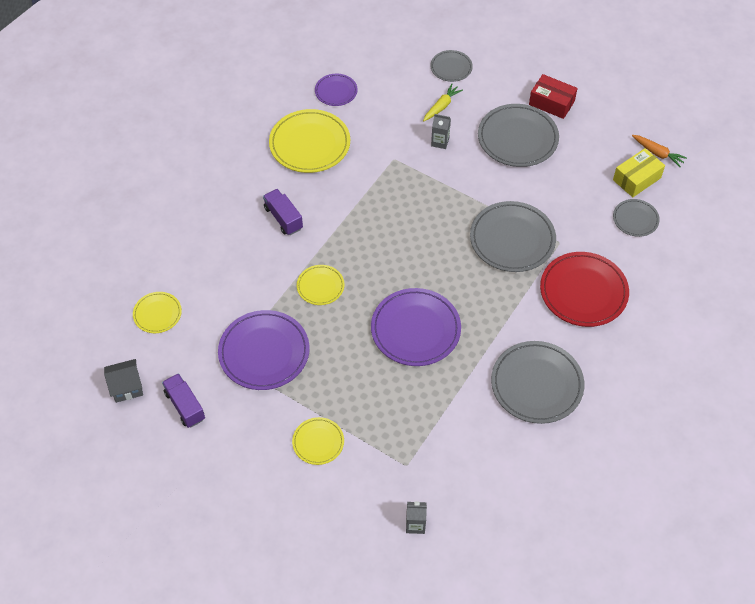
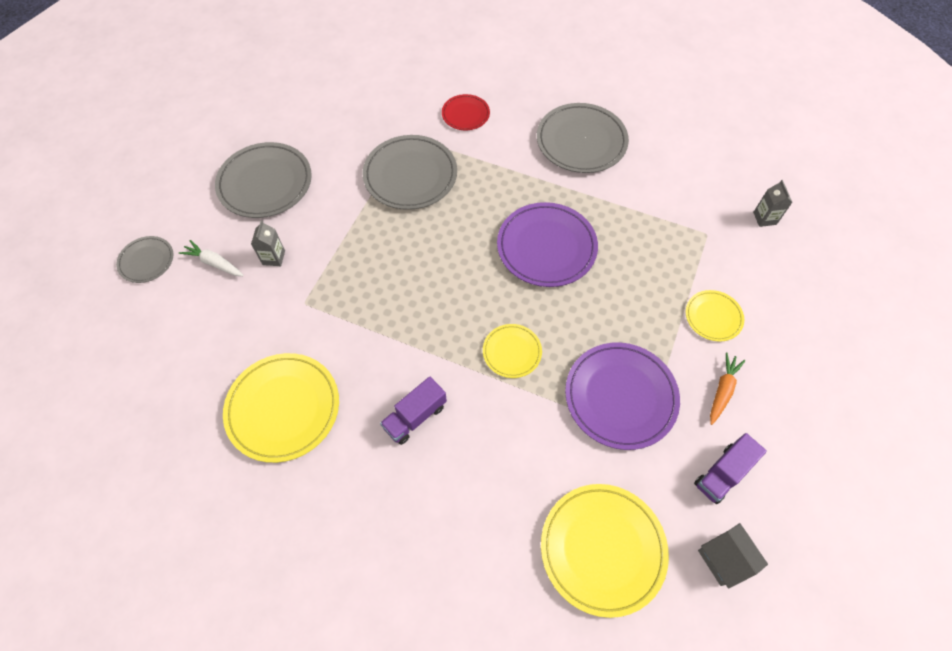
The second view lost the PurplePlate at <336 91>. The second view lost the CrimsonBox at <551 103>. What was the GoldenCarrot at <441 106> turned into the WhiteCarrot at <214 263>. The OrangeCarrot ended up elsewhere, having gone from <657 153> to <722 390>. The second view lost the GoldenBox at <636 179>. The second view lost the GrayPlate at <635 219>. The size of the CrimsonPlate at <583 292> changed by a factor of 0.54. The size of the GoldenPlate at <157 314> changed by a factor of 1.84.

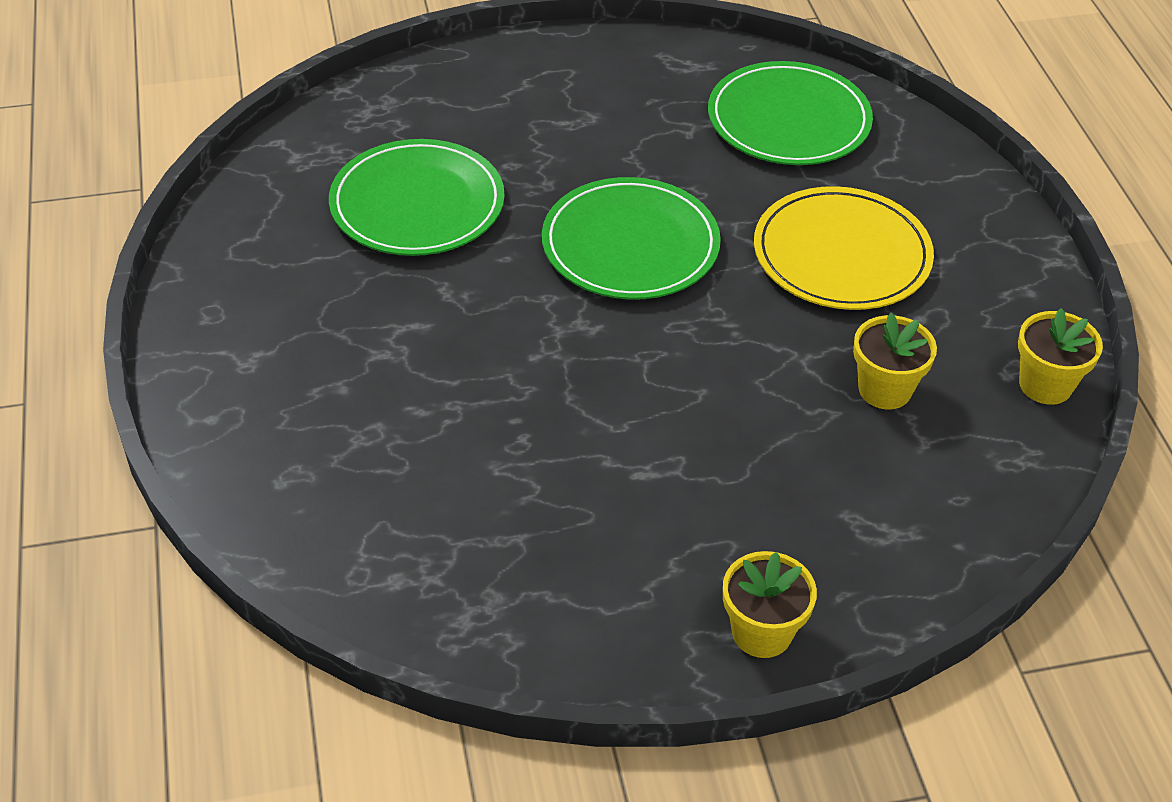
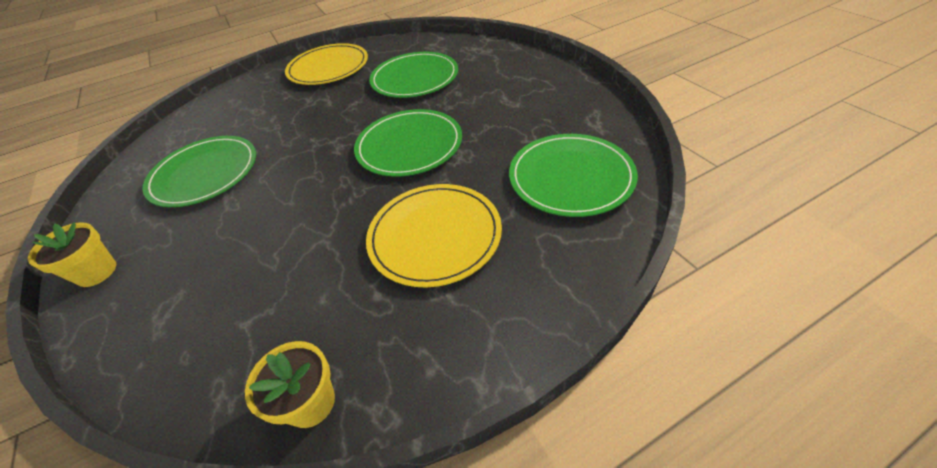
The second view lost the GoldenPottedPlant at <884 389>. The second view gained the GoldenPlate at <328 68>. The second view gained the LeafGreenPlate at <204 174>.

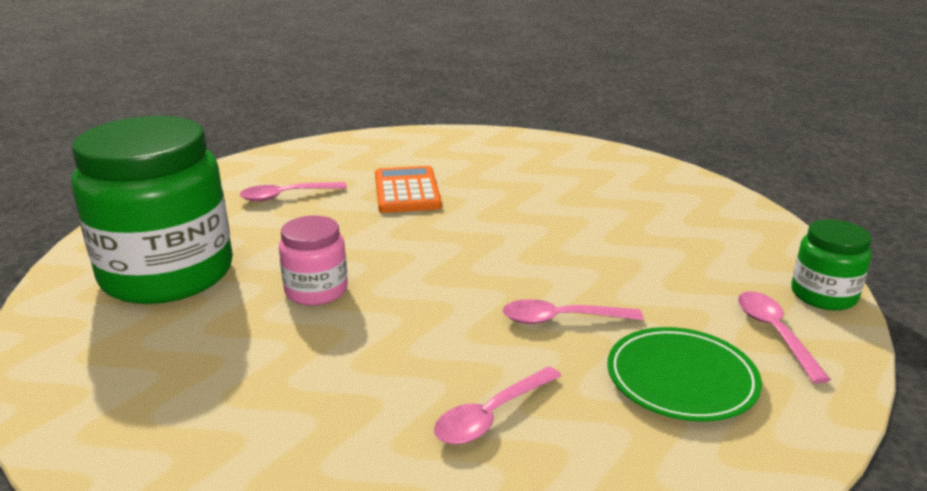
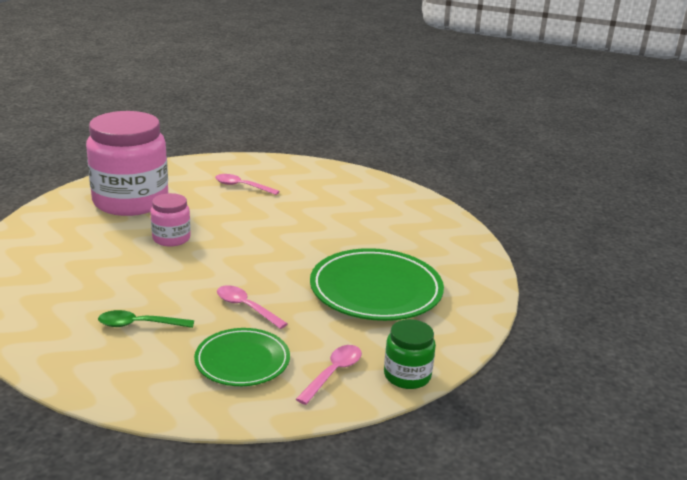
What was the LeafGreenJar at <167 274> turned into the PinkJar at <130 201>. The second view lost the OrangeAddingMachine at <407 191>. What was the PinkSpoon at <491 415> turned into the LeafGreenSpoon at <139 324>. The second view gained the LeafGreenPlate at <376 290>.

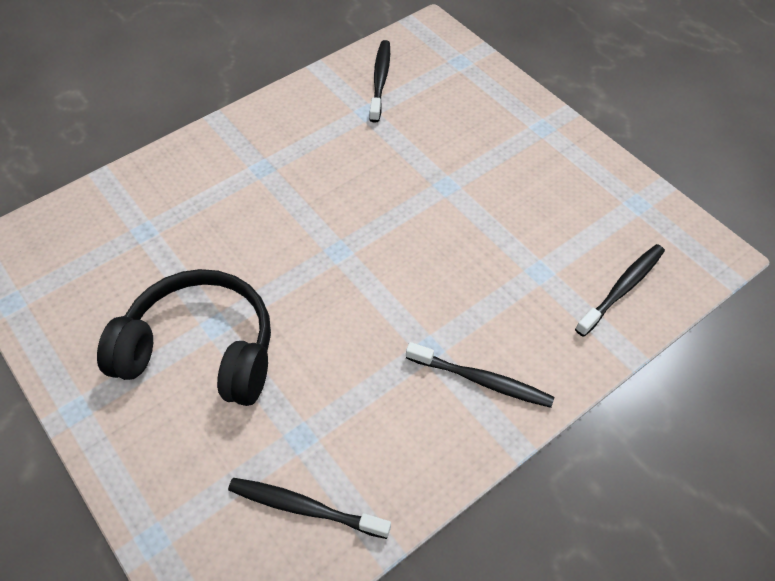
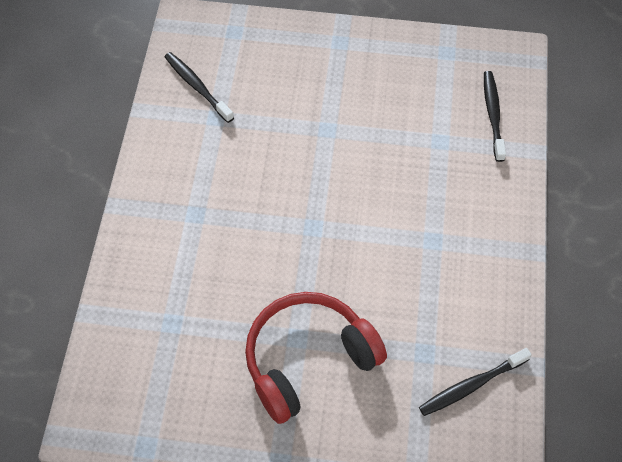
What was the BlackHeadset at <201 350> turned into the CrimsonHeadset at <308 359>. The second view lost the BlackToothBrush at <482 380>.

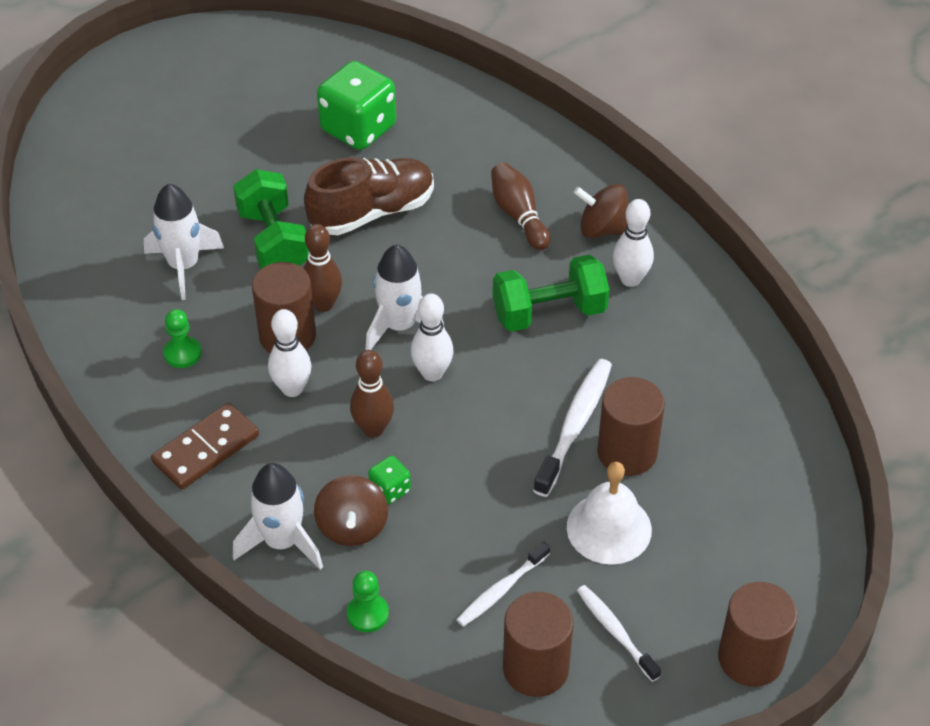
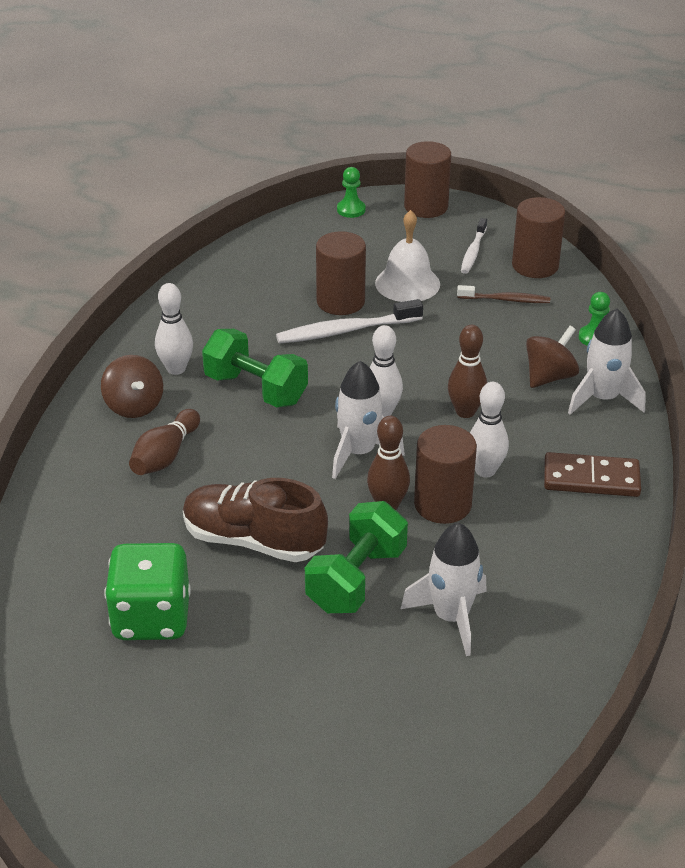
The LeafGreenPawn ended up elsewhere, having gone from <182 353> to <351 210>. The second view lost the LeafGreenDice at <390 490>. What was the WhiteToothBrush at <501 590> turned into the RussetToothBrush at <505 300>.

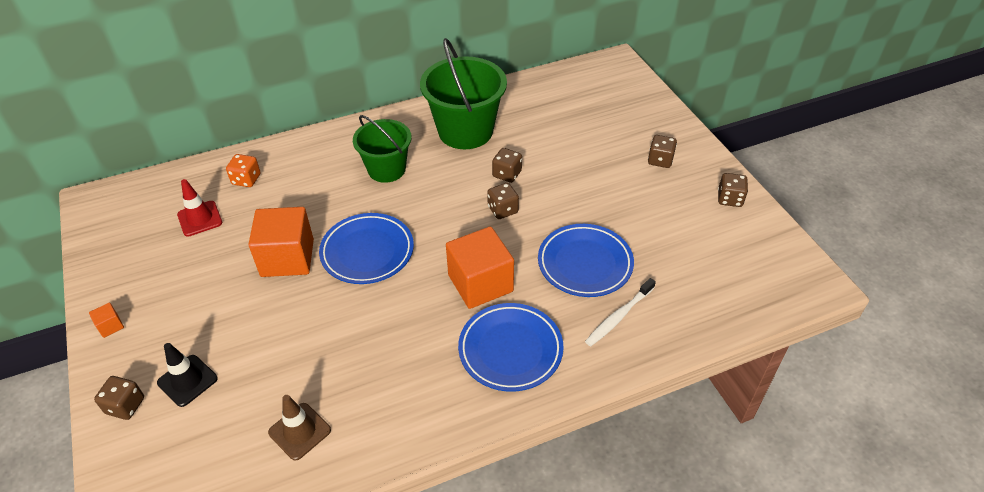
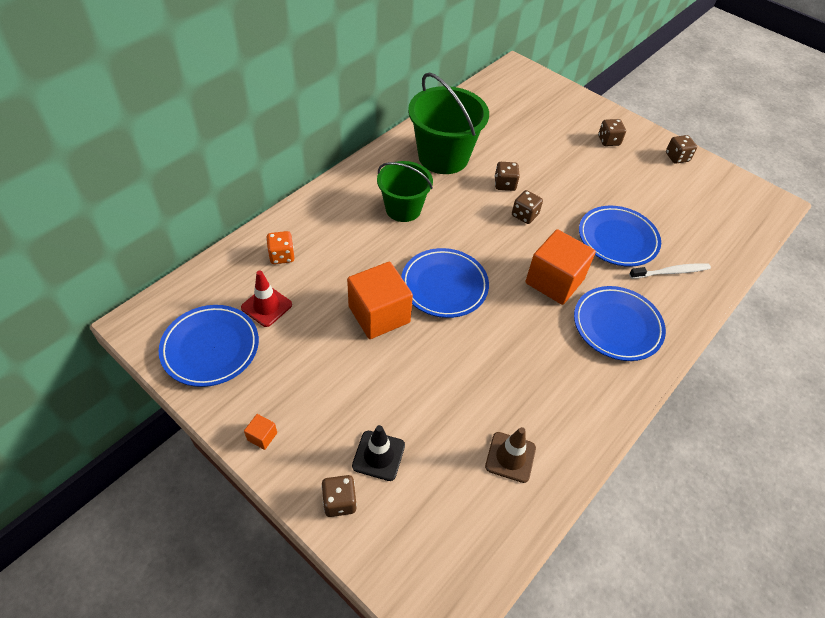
The WhiteToothBrush at <618 316> ended up facing another way, 120 degrees counterclockwise from before. The second view gained the BluePlate at <210 348>.

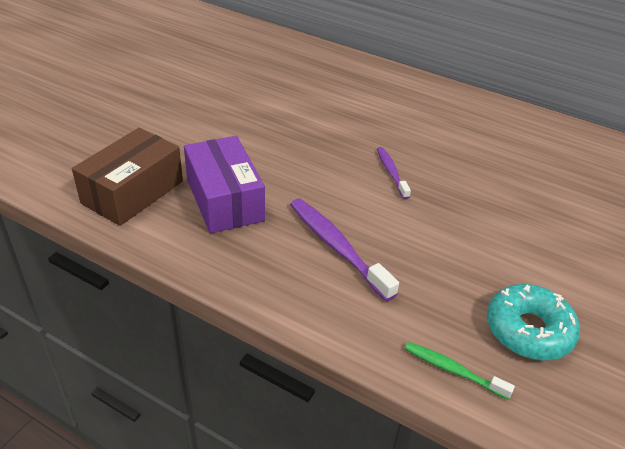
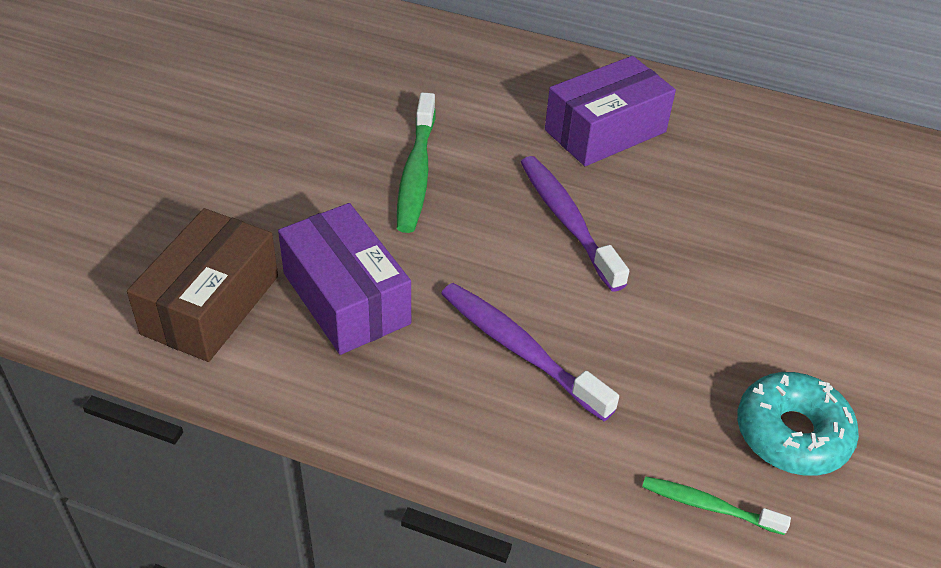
The size of the PurpleToothBrush at <391 172> changed by a factor of 1.71. The second view gained the PurpleBox at <605 131>. The second view gained the LeafGreenToothBrush at <416 173>.

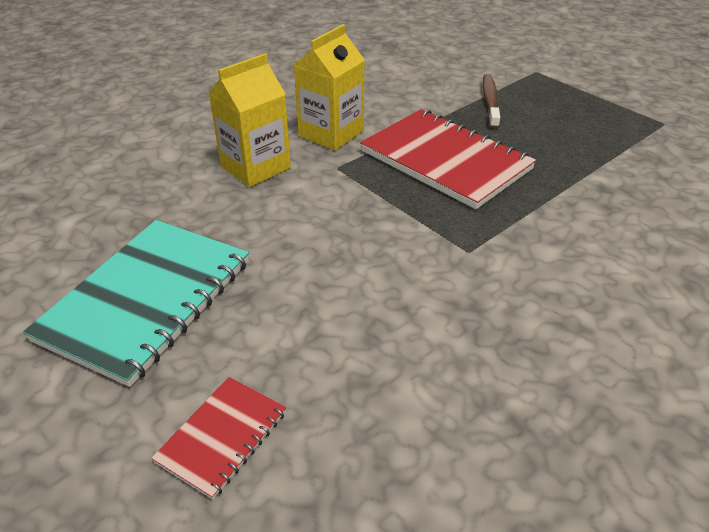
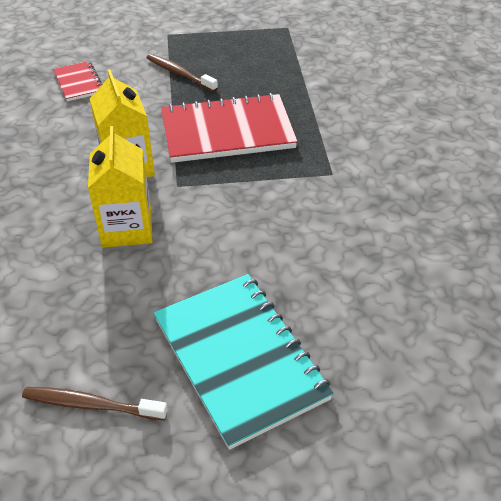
The CrimsonExerciseBook ended up elsewhere, having gone from <222 437> to <79 83>. The second view gained the RussetToothBrush at <91 405>.

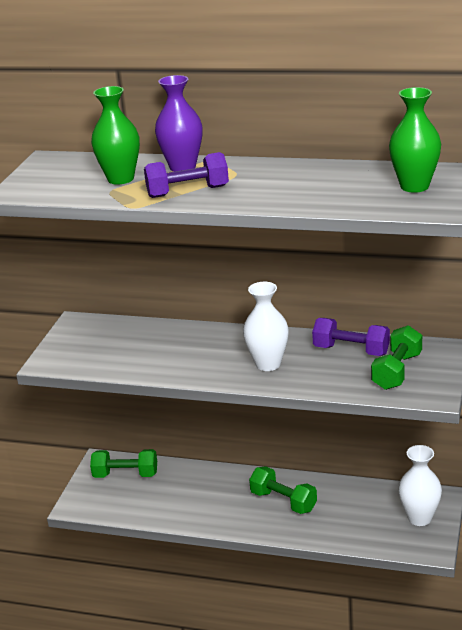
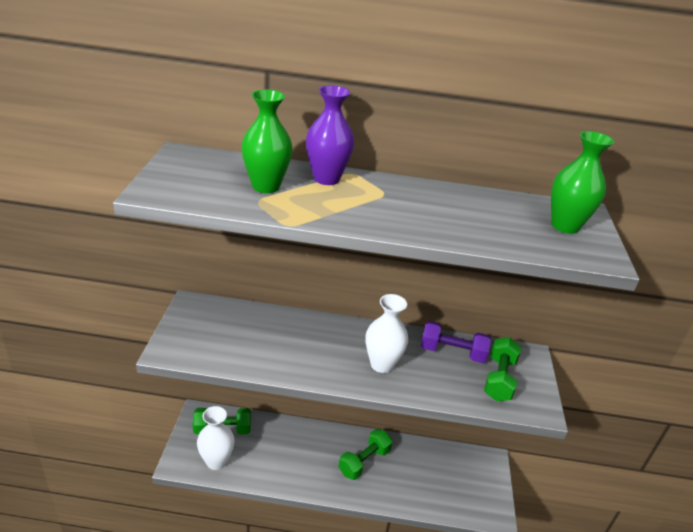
The second view lost the PurpleHandWeight at <188 192>. The WhiteVase ended up elsewhere, having gone from <419 518> to <216 461>. The LeafGreenHandWeight at <283 501> ended up facing another way, 75 degrees counterclockwise from before.

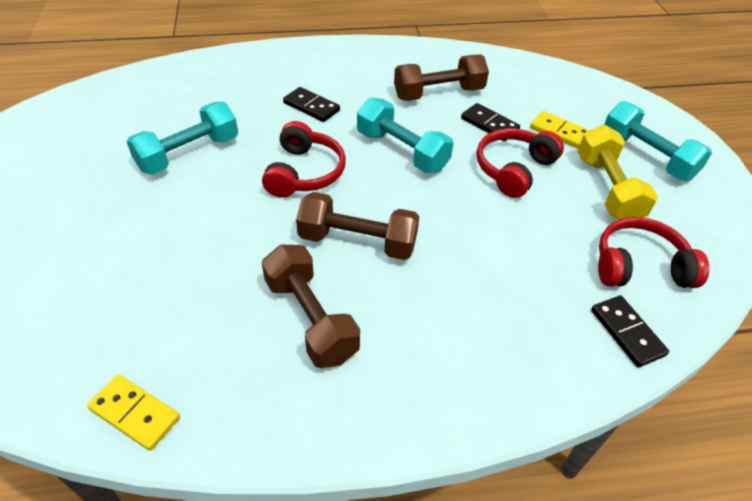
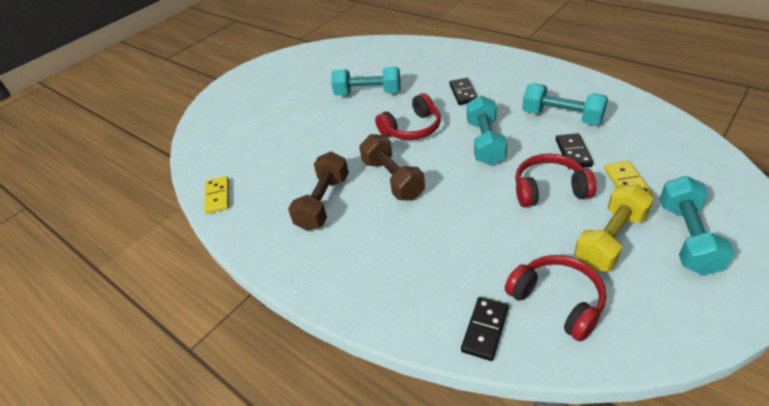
What was the RussetHandWeight at <438 93> turned into the TealHandWeight at <561 117>.

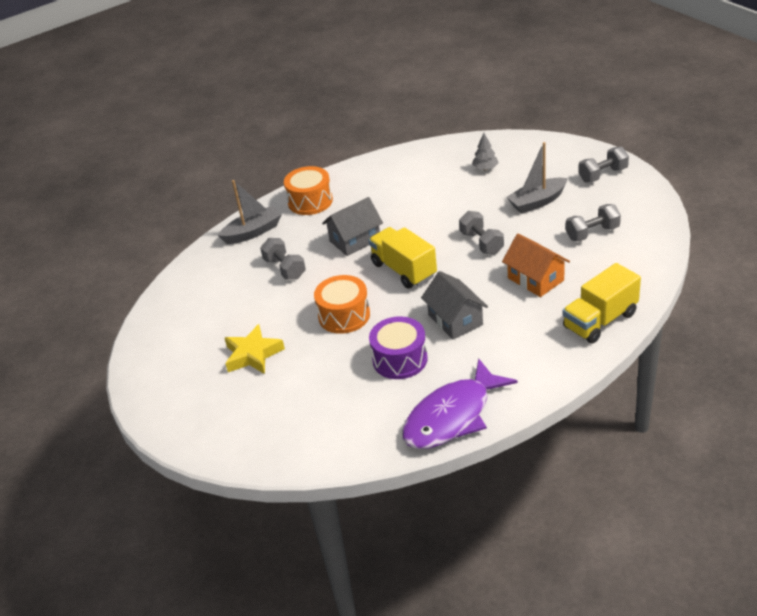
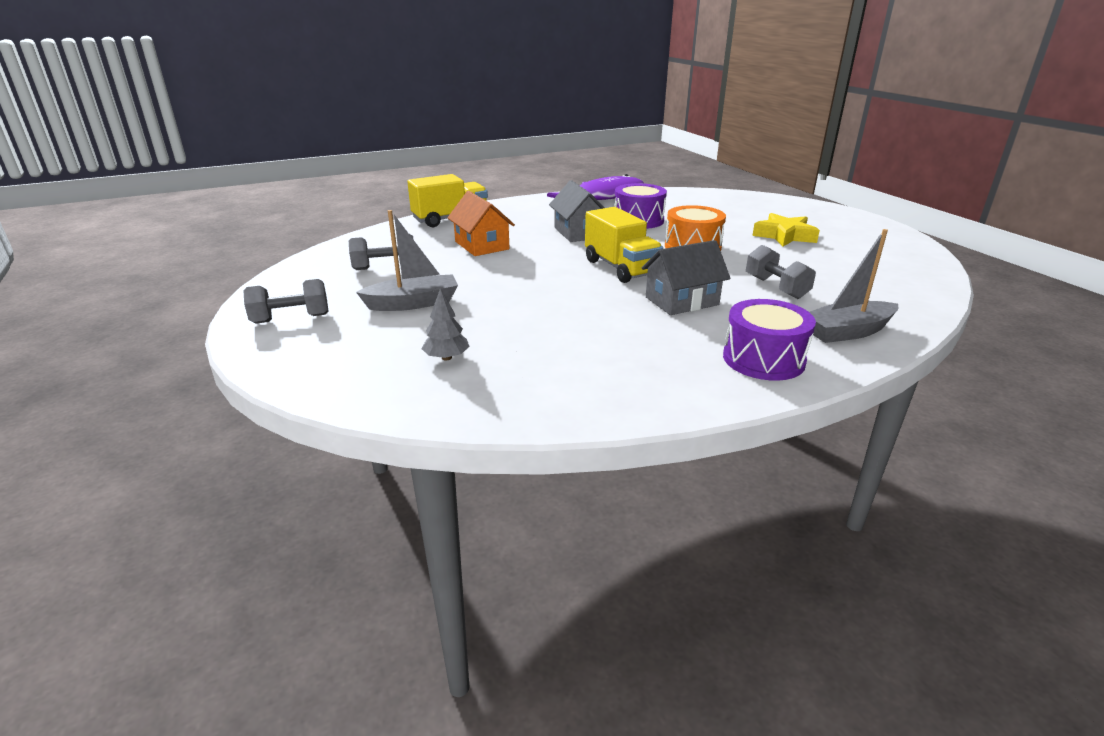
What was the OrangeSnareDrum at <310 201> turned into the PurpleSnareDrum at <763 359>. The second view lost the GrayHandWeight at <481 243>.

